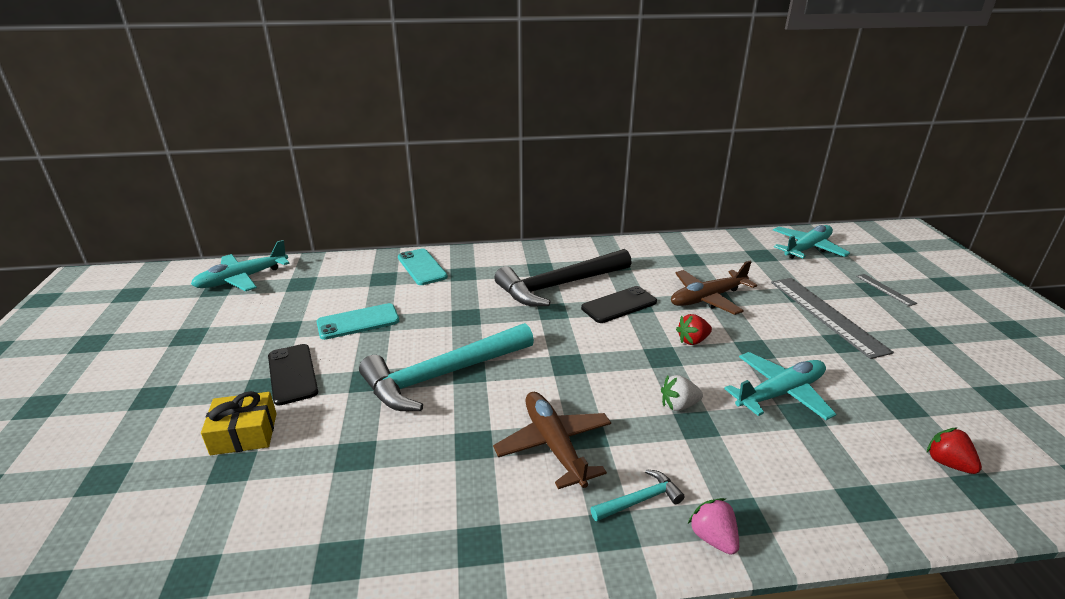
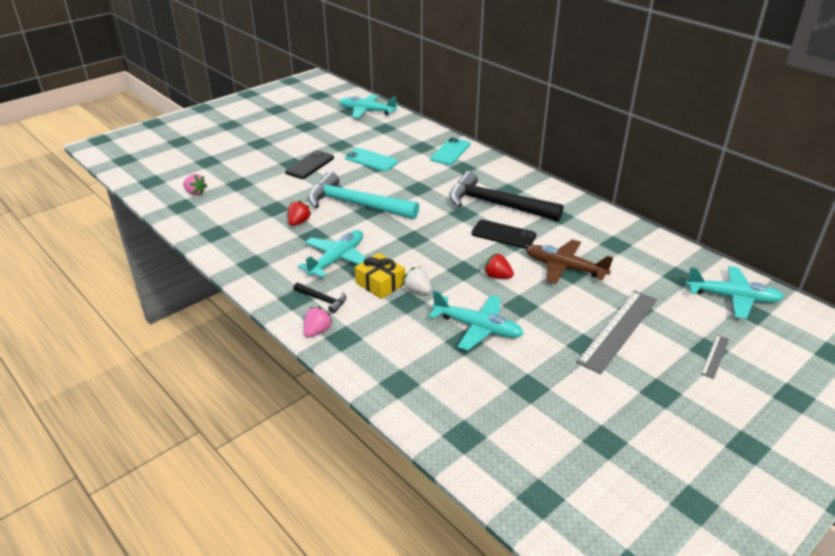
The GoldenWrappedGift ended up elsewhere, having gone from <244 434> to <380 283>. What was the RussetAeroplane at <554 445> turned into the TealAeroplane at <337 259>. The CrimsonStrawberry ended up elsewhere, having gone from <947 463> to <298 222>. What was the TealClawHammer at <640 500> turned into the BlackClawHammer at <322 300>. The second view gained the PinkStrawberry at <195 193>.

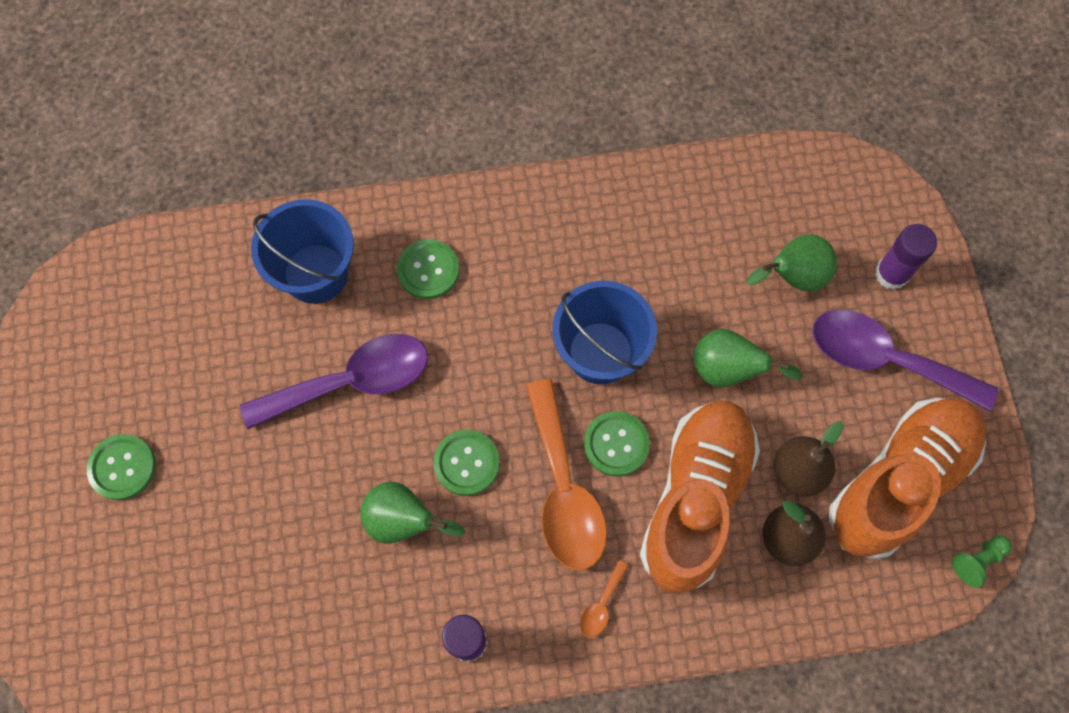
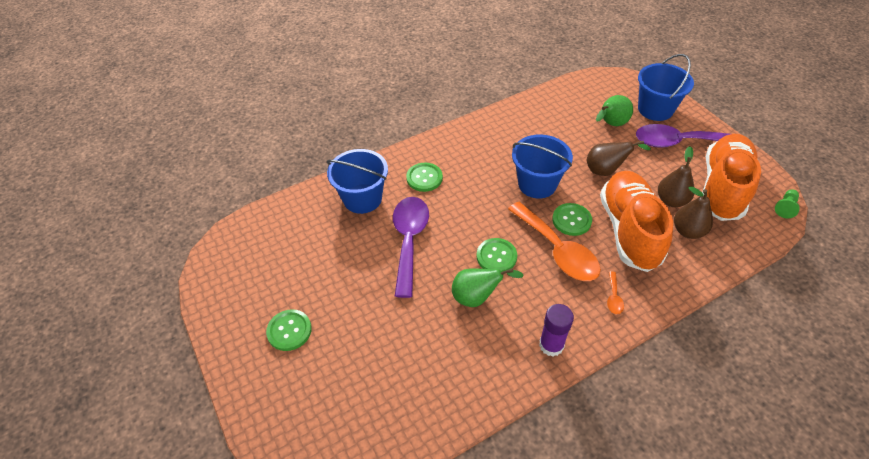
Where the PurpleGlueStick stood at <891 274>, the BlueSandBucket came to stand at <655 109>. What was the LeafGreenPear at <727 370> turned into the RussetPear at <606 170>. The PurpleSpoon at <351 381> ended up facing another way, 45 degrees counterclockwise from before.

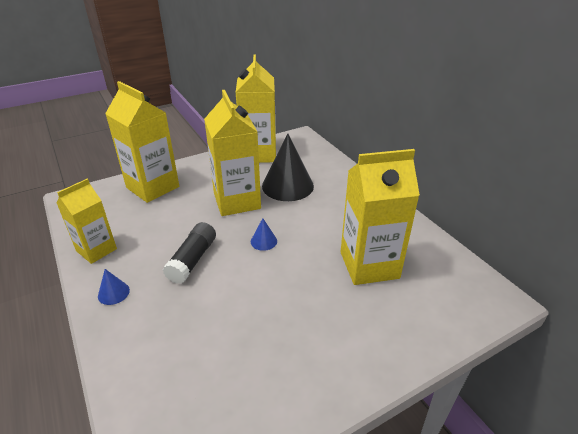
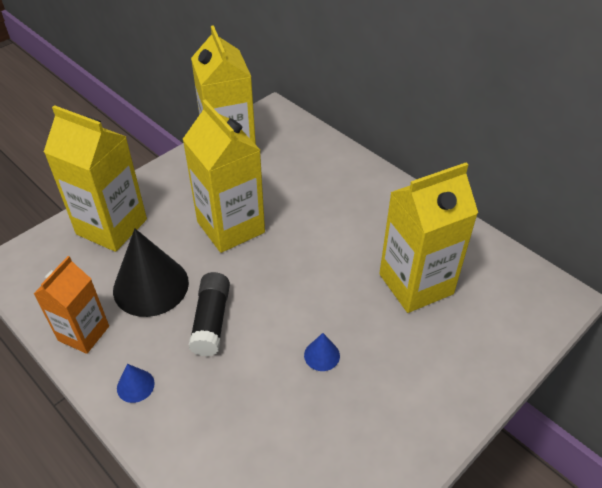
The BlackConeShape ended up elsewhere, having gone from <287 186> to <151 286>. What was the GoldenCarton at <96 250> turned into the OrangeCarton at <83 333>. The BlueConeShape ended up elsewhere, having gone from <263 241> to <322 355>.

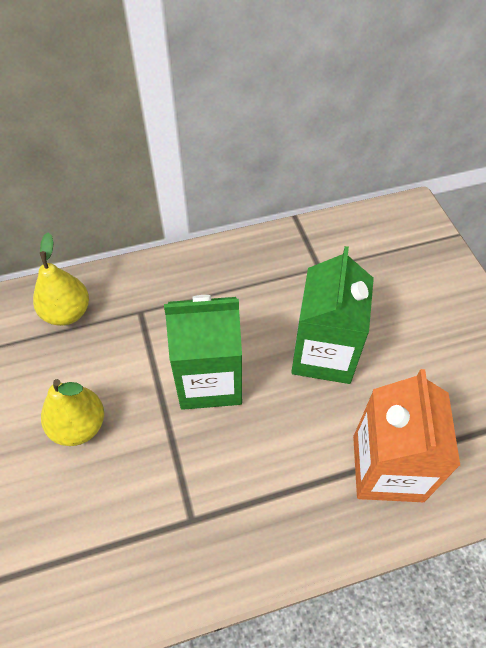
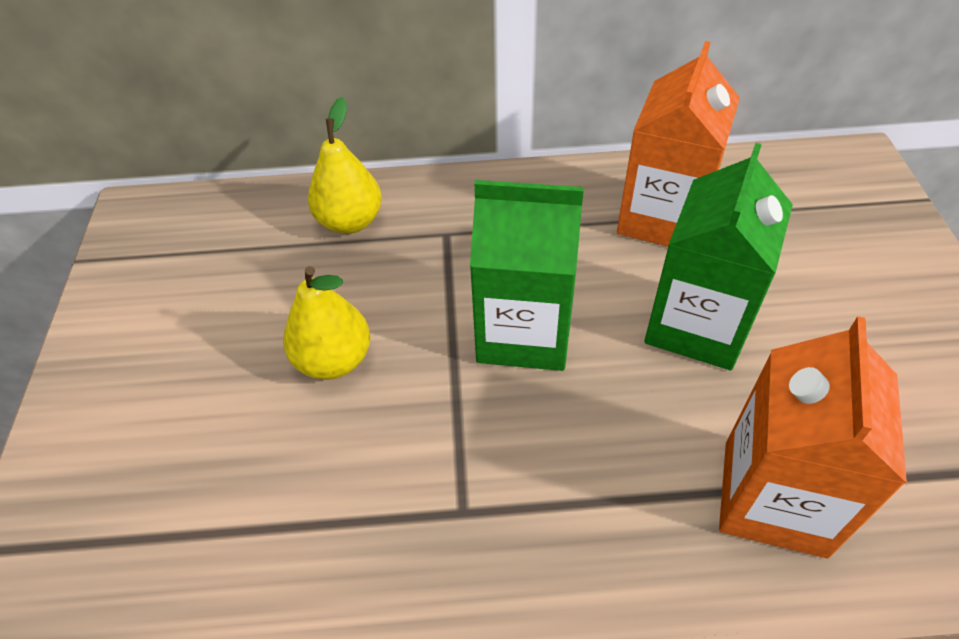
The second view gained the OrangeCarton at <663 218>.

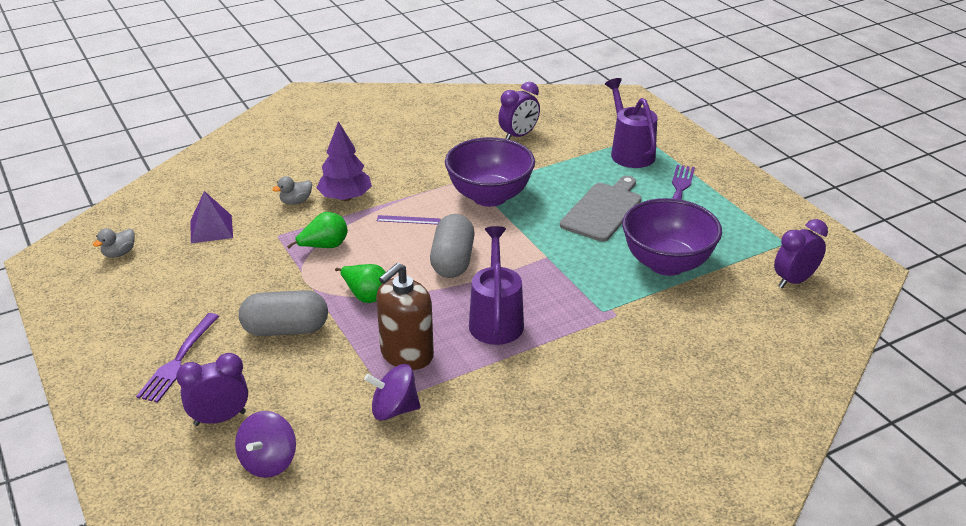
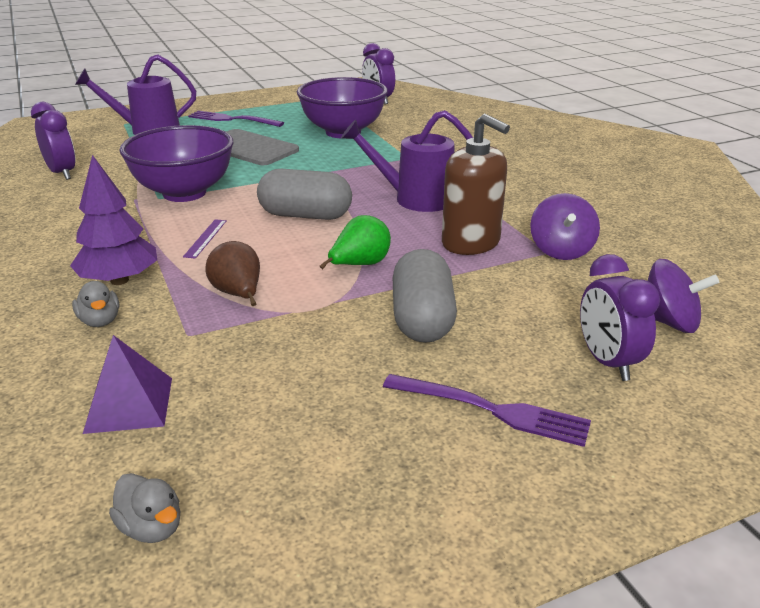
What was the LeafGreenPear at <324 246> turned into the RussetPear at <238 295>.

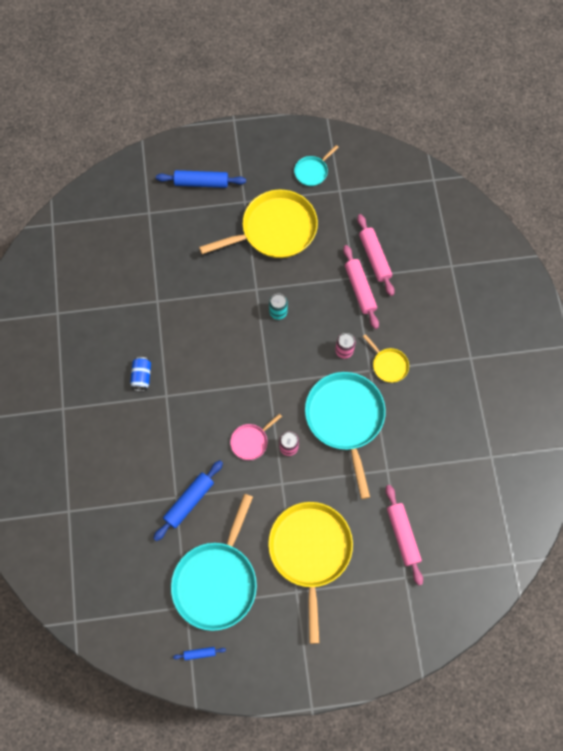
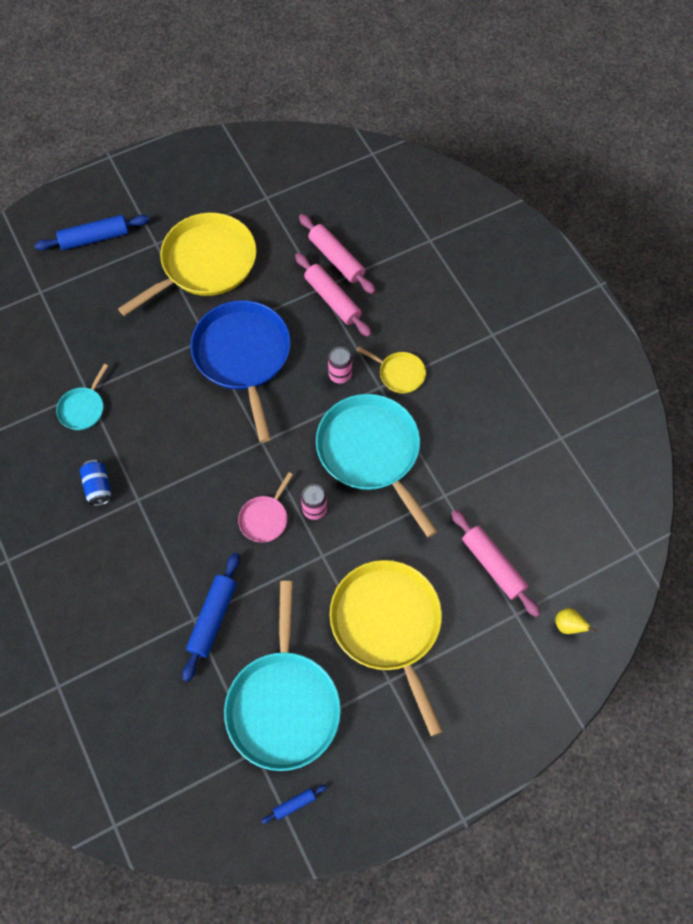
The TealSkillet ended up elsewhere, having gone from <312 171> to <83 408>. Where the TealCan stood at <278 312>, the BlueSkillet came to stand at <243 356>. The second view gained the GoldenPear at <568 625>.

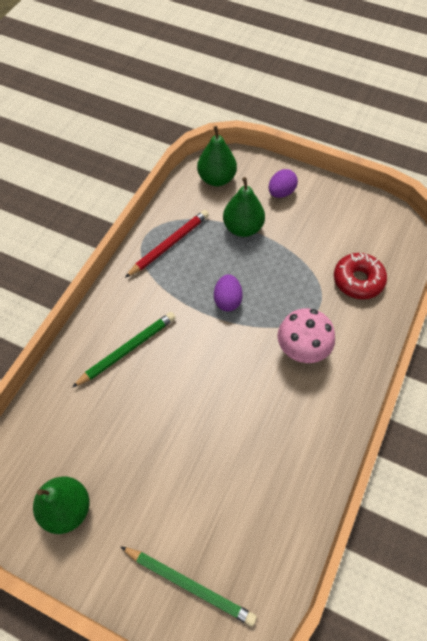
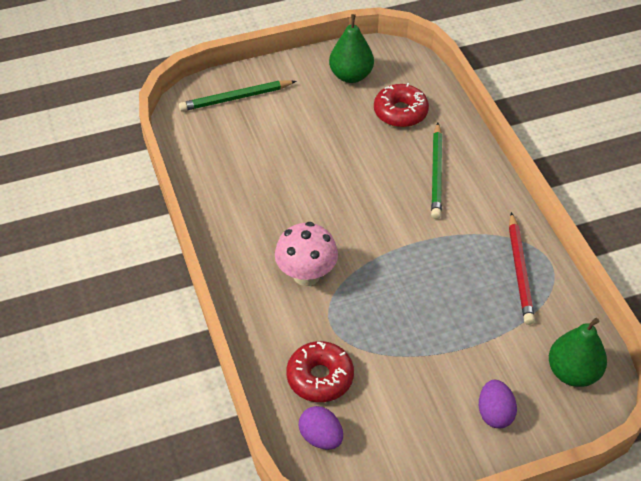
The second view lost the LeafGreenPear at <243 228>. The PurpleToyEgg ended up elsewhere, having gone from <227 300> to <321 437>. The second view gained the CrimsonDonut at <400 112>.

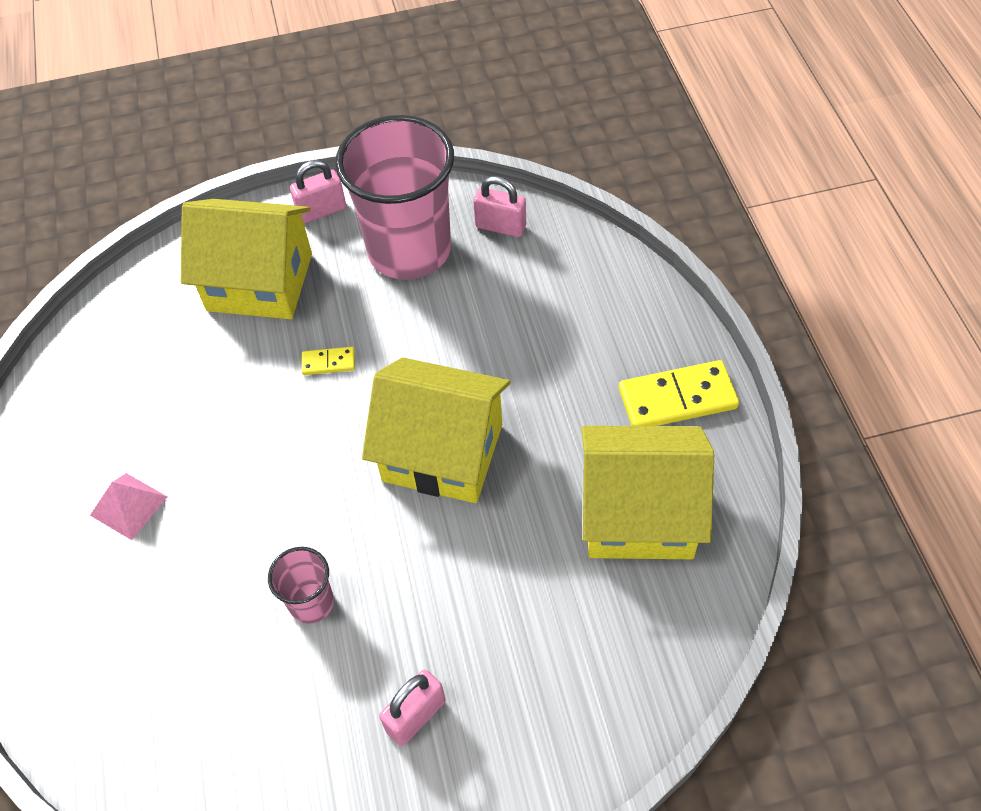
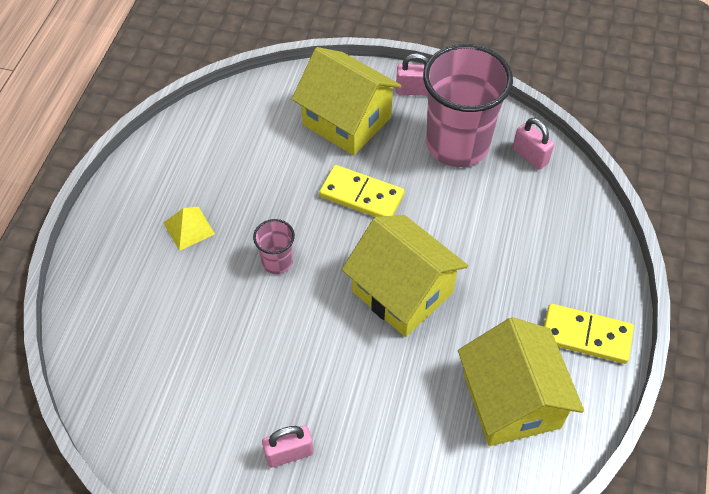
The size of the GoldenDominoTile at <328 362> changed by a factor of 2.00. The GoldenHouse at <638 514> ended up facing another way, 45 degrees clockwise from before. What was the PinkPyramidShape at <129 505> turned into the GoldenPyramidShape at <189 228>. The PinkCup ended up elsewhere, having gone from <311 603> to <277 262>.

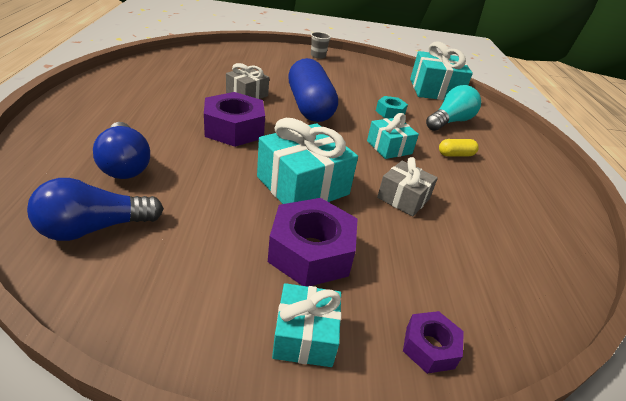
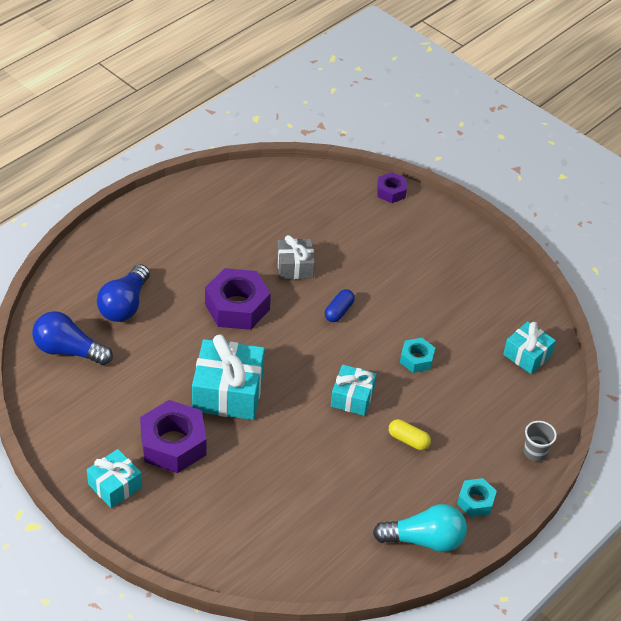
The GrayCup ended up elsewhere, having gone from <318 56> to <535 452>. The size of the TealWrappedGift at <435 90> changed by a factor of 0.59. The size of the BluePill at <309 106> changed by a factor of 0.41. The TealLightBulb ended up elsewhere, having gone from <450 121> to <424 540>. The second view lost the GrayWrappedGift at <403 198>. The PurpleNut ended up elsewhere, having gone from <429 347> to <391 192>. The second view gained the TealNut at <475 501>.

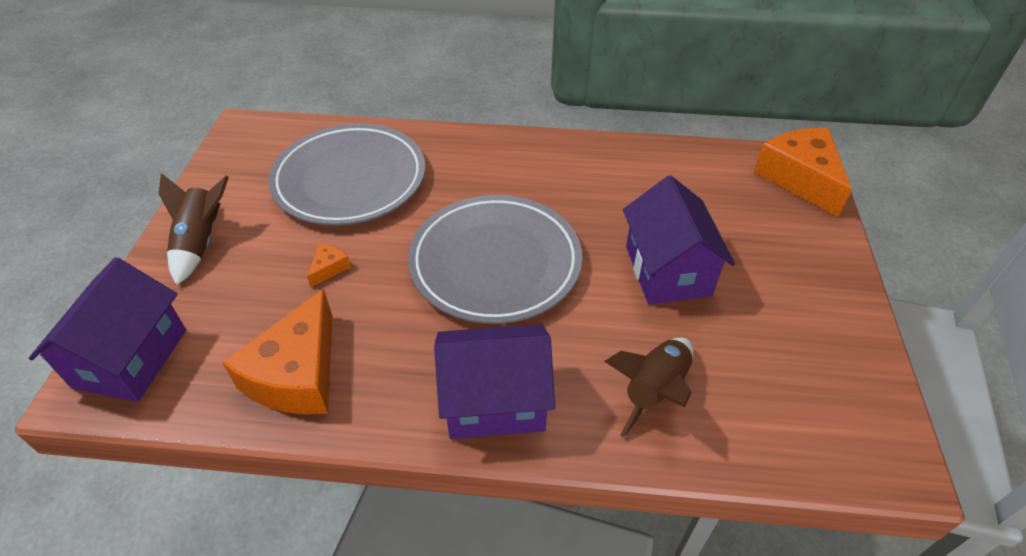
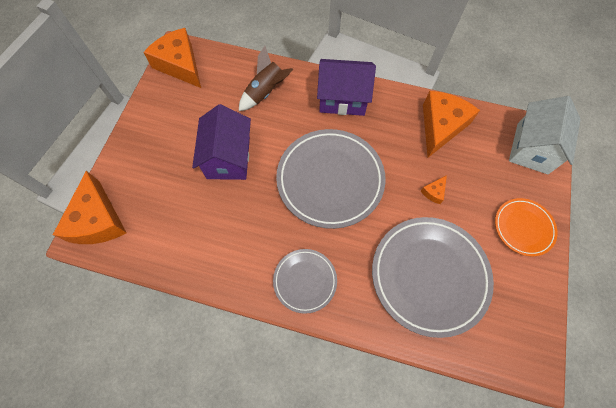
Where the RussetToyRocket stood at <201 242>, the OrangePlate came to stand at <523 228>. What was the PurpleHouse at <131 358> turned into the WhiteHouse at <532 148>. The second view gained the OrangeCheese at <180 65>. The second view gained the GrayPlate at <305 281>.

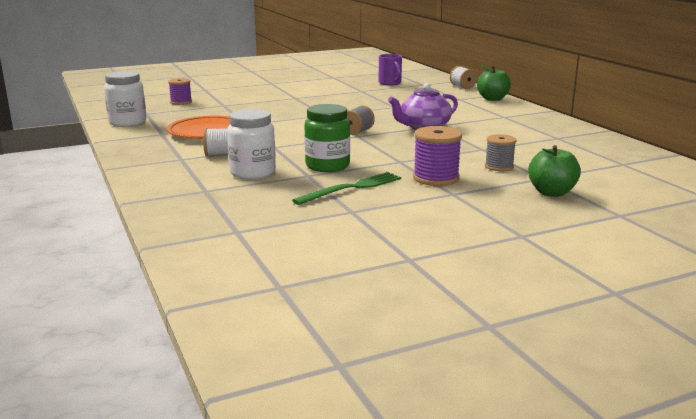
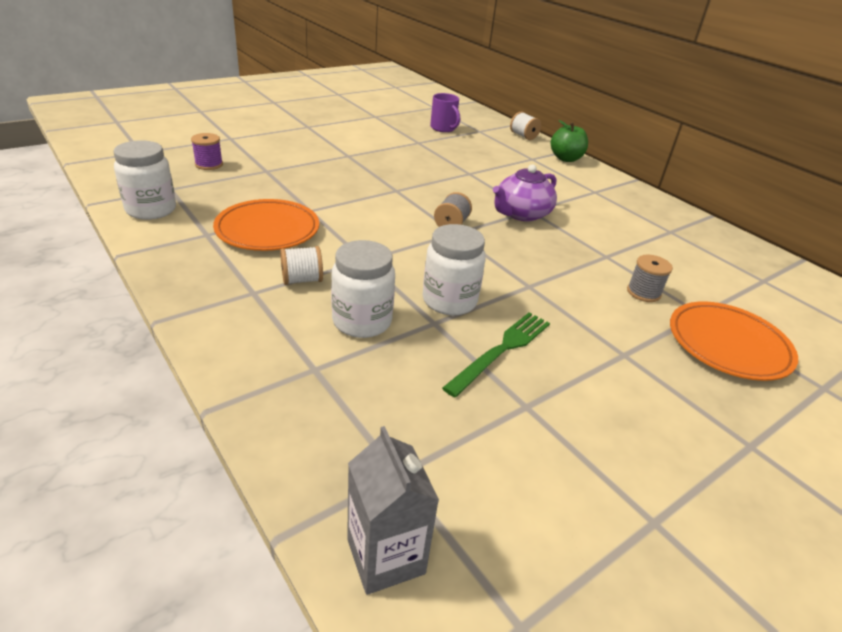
What was the LeafGreenJar at <327 166> turned into the WhiteJar at <449 301>. The second view lost the PurpleSpool at <436 178>. Where the LeafGreenApple stood at <551 193>, the OrangePlate came to stand at <728 345>. The second view gained the GrayCarton at <385 556>.

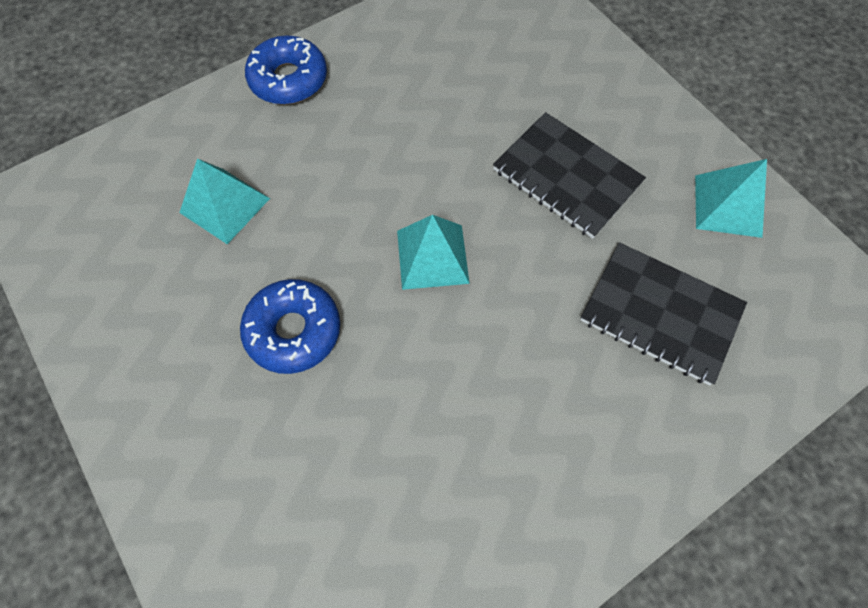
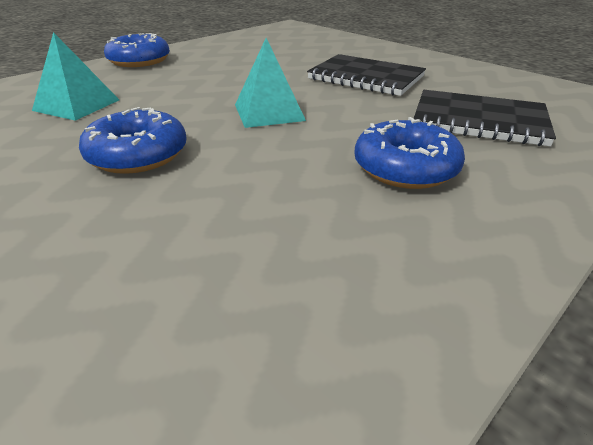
The second view lost the TealPyramidShape at <727 206>. The second view gained the BlueDonut at <405 168>.

